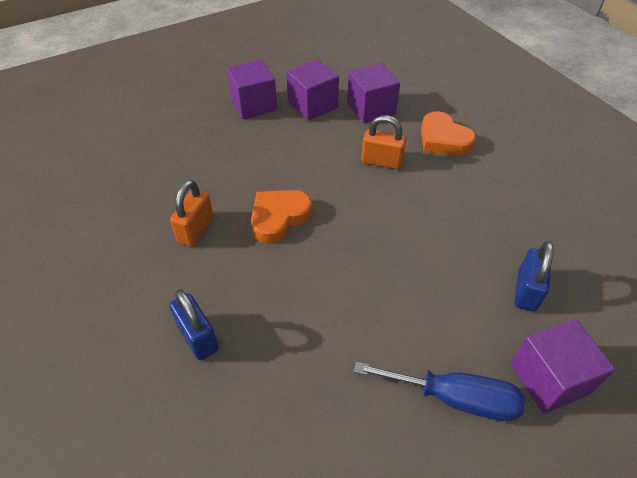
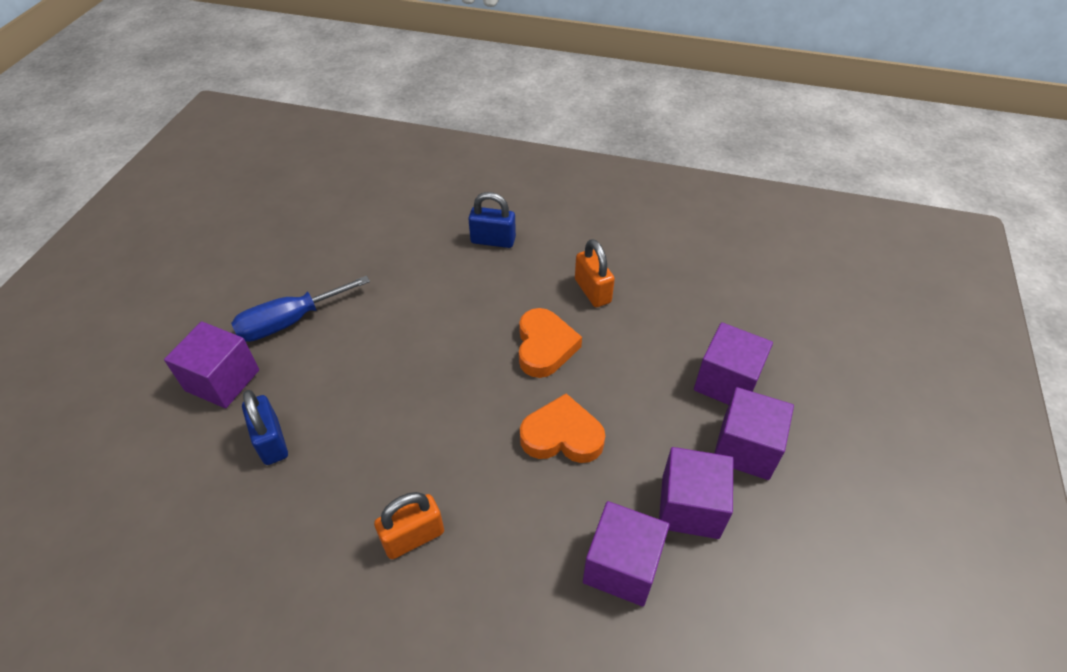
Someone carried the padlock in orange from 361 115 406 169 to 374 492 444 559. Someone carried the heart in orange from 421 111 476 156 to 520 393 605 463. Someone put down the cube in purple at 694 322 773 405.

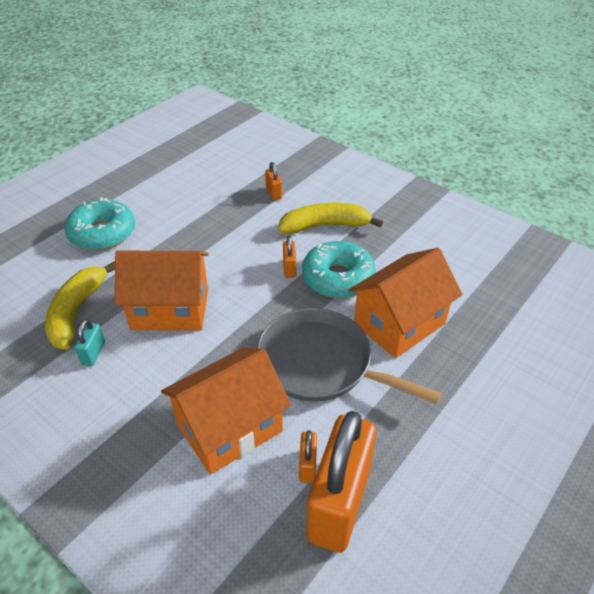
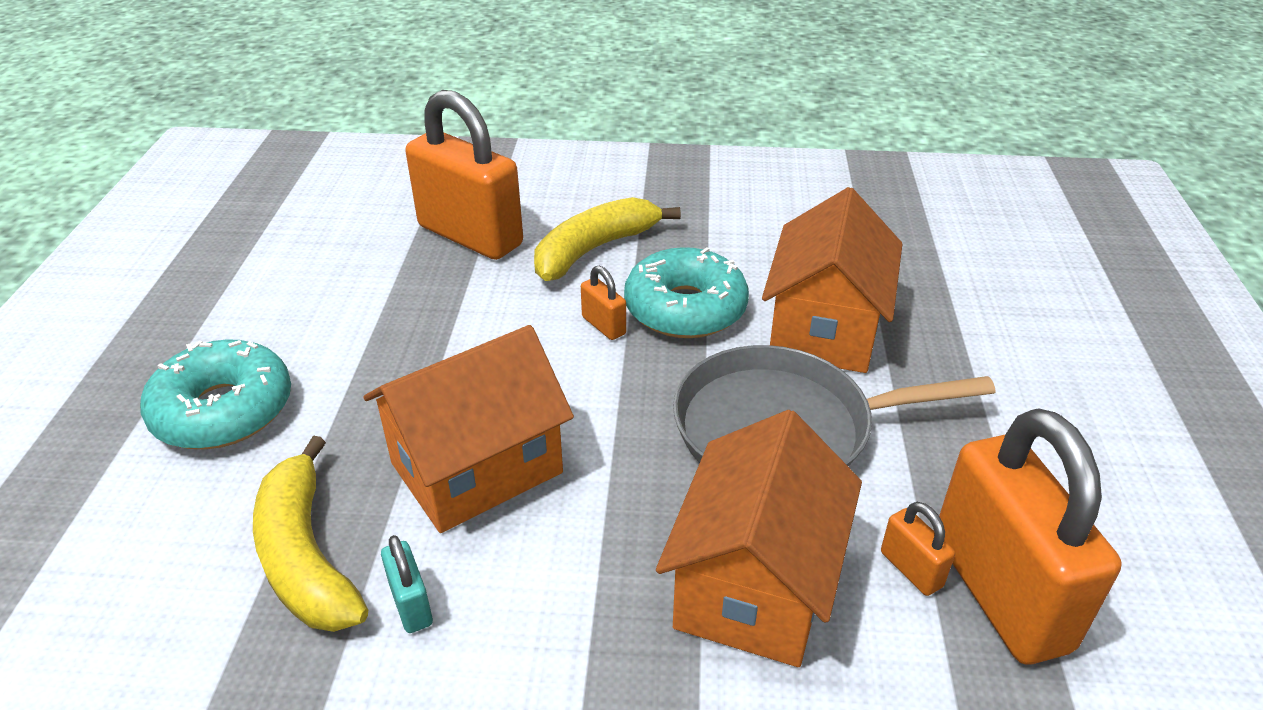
Someone scaled the padlock in orange at 265 162 282 201 by 2.45.

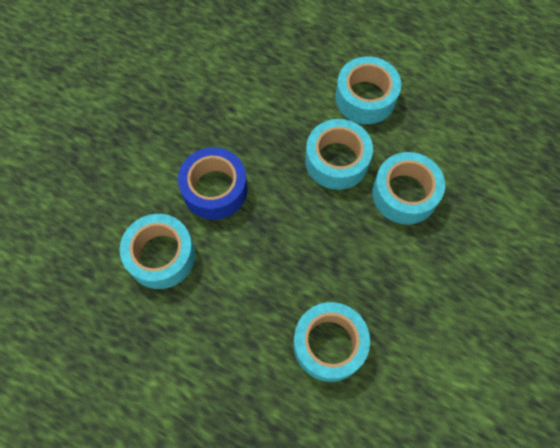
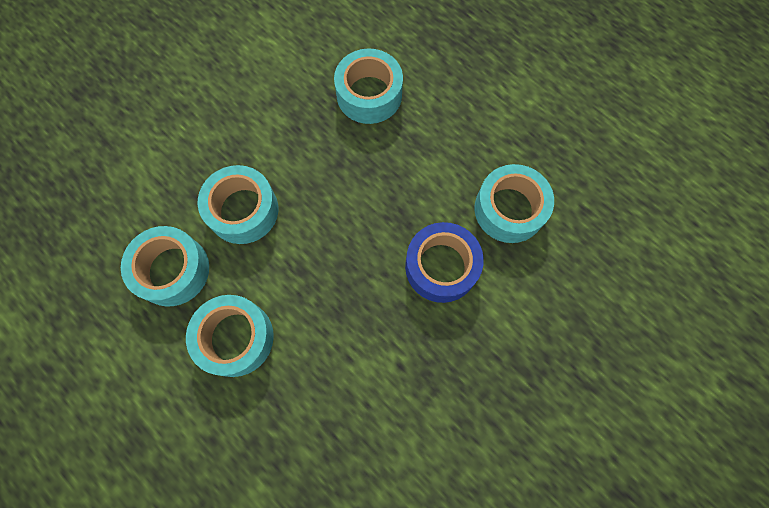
Someone carried the tape in turquoise from 305 119 373 190 to 121 226 209 307.

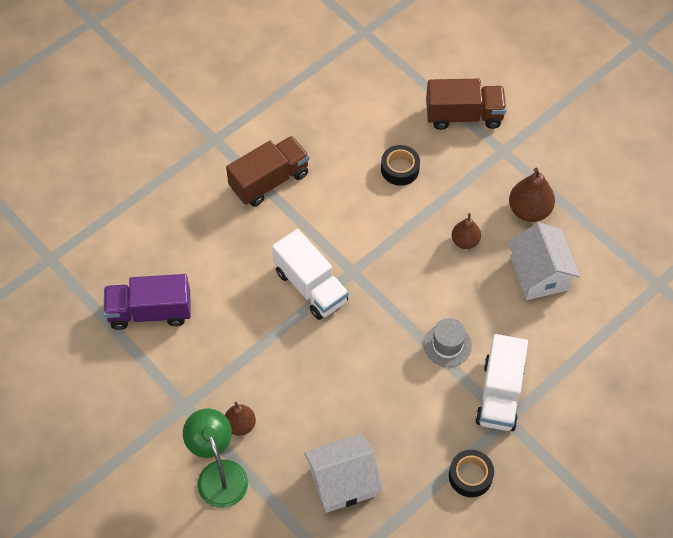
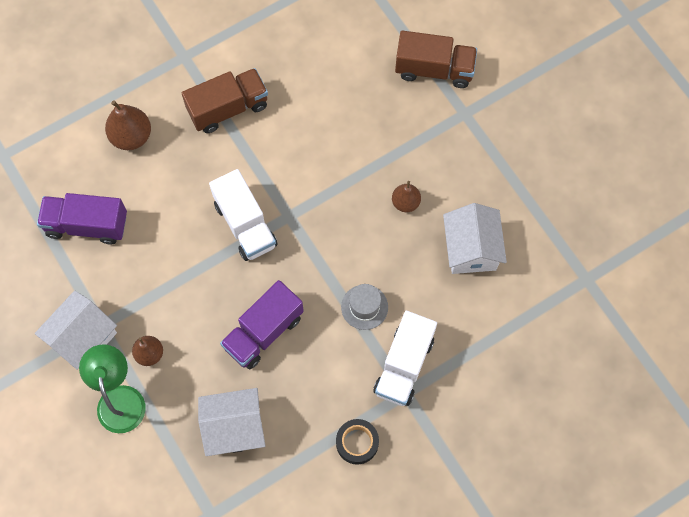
Someone put down the house in white at 35 291 117 370. Someone carried the pear in brown from 509 168 555 222 to 105 101 151 150. Someone put down the truck in purple at 220 280 304 369. Someone took away the tape in black at 381 145 420 186.

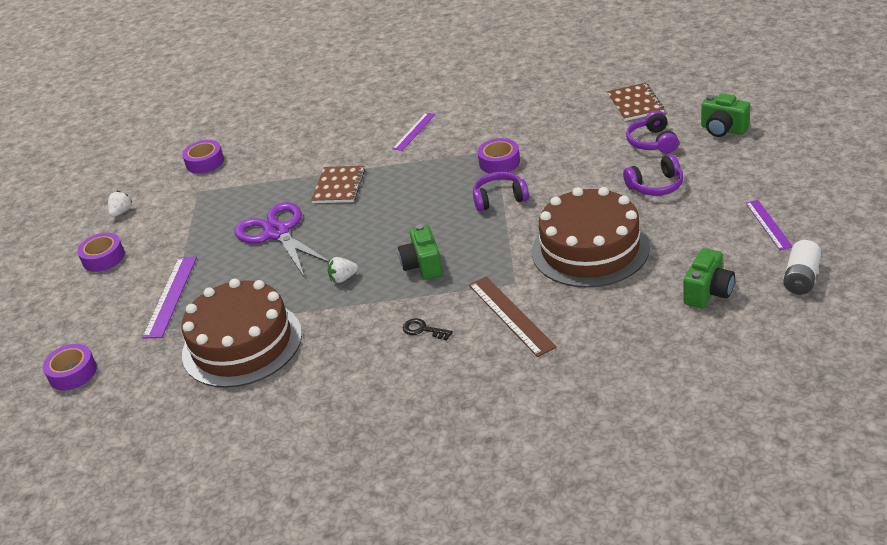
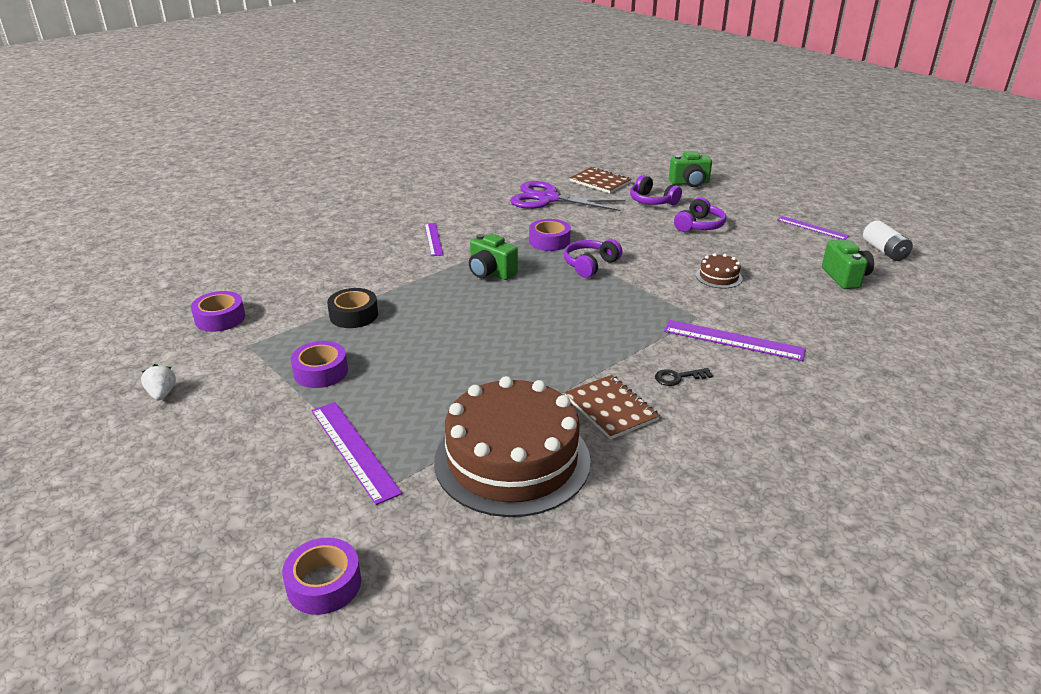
Someone carried the tape in purple from 77 233 125 272 to 291 341 348 388. Someone put down the tape in black at 327 288 378 328. Someone carried the camera in green from 398 224 443 280 to 469 234 518 280. Someone carried the scissors in purple from 234 202 329 278 to 510 181 626 211. Someone carried the notebook in brown from 311 166 365 203 to 564 375 660 440. Someone repainted the ruler in brown at 469 276 556 357, which became the ruler in purple at 664 320 806 361. Someone scaled the cake in brown at 532 187 650 288 by 0.41. Someone took away the strawberry in white at 328 257 358 283.

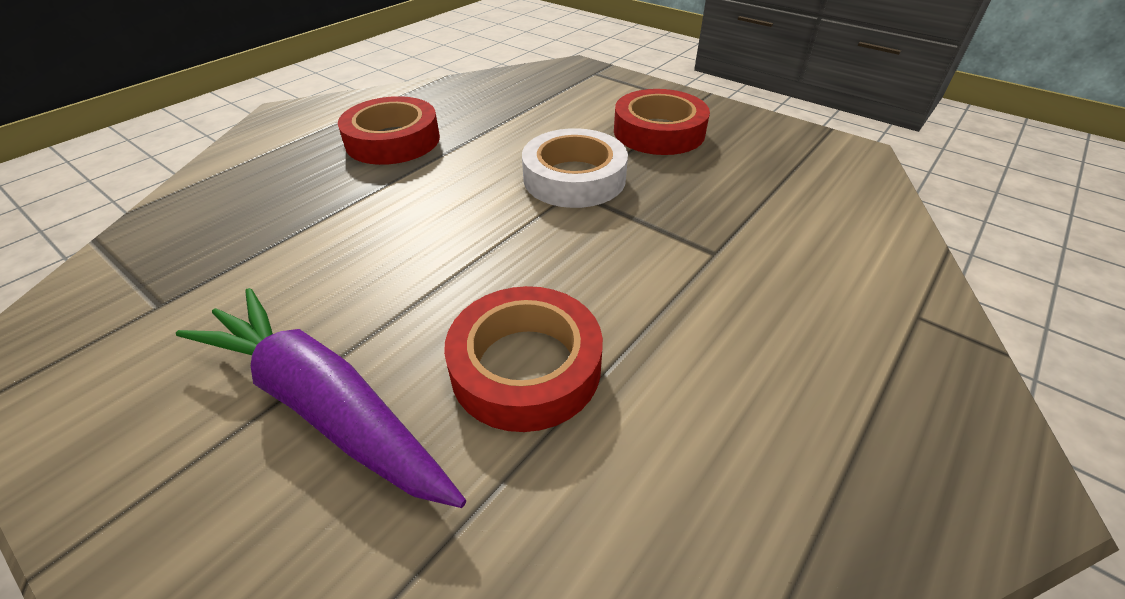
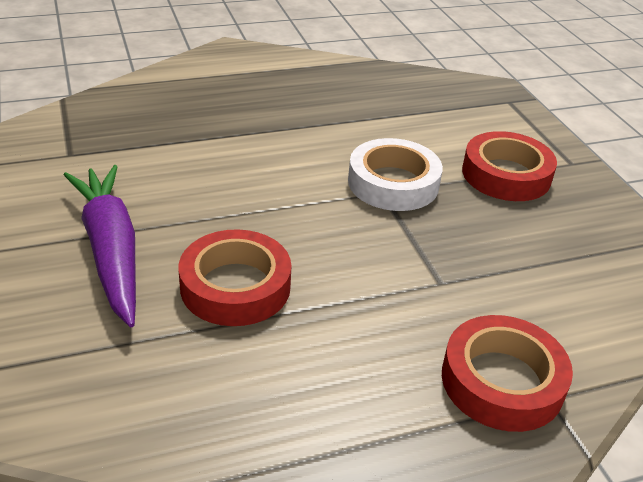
Someone carried the tape in red from 338 96 440 165 to 442 315 573 432.

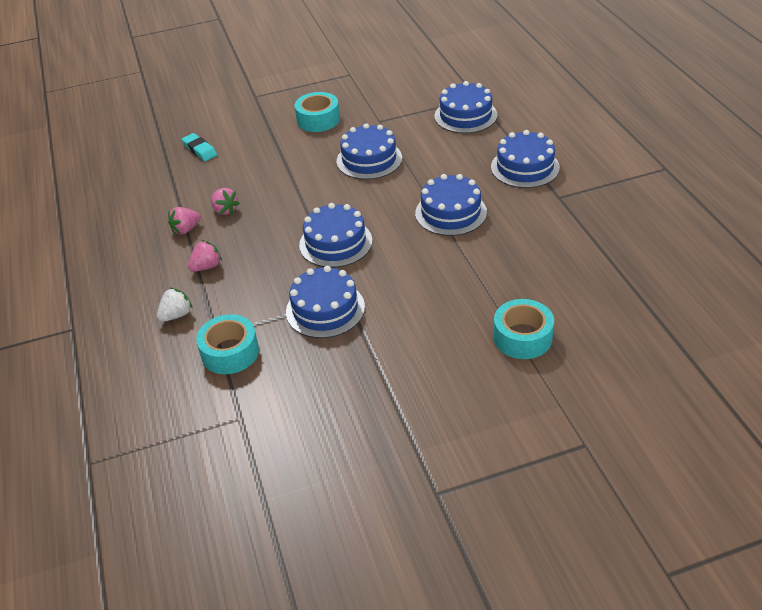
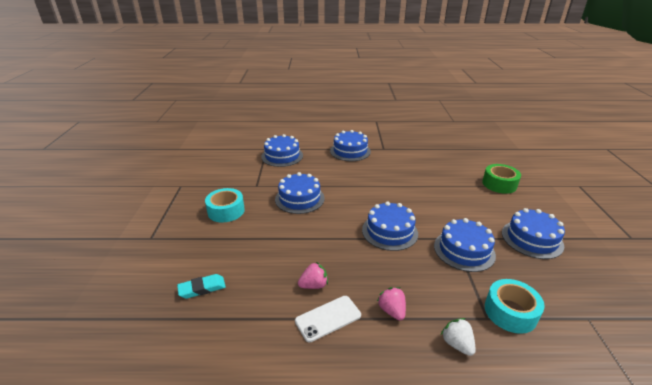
Someone swapped the strawberry in pink at 168 207 201 235 for the phone in white at 295 296 361 342. Someone repainted the tape in turquoise at 493 299 554 359, which became the tape in green at 482 164 521 194. Someone carried the cake in blue from 415 174 487 236 to 502 208 565 259.

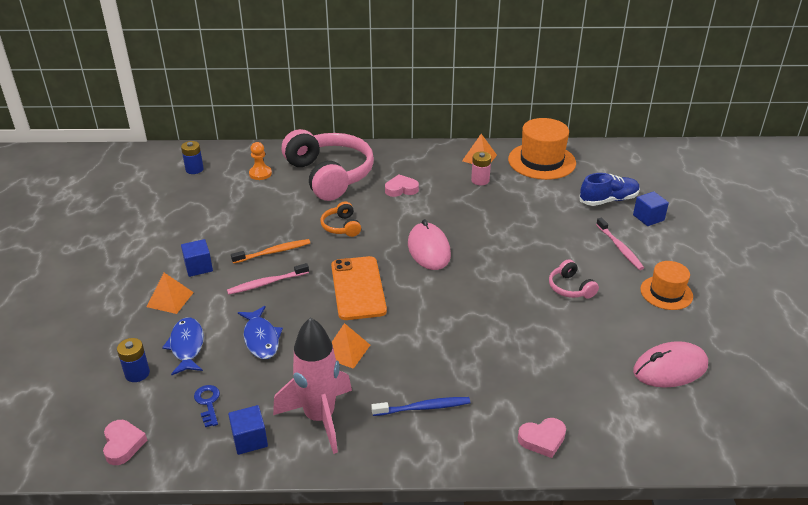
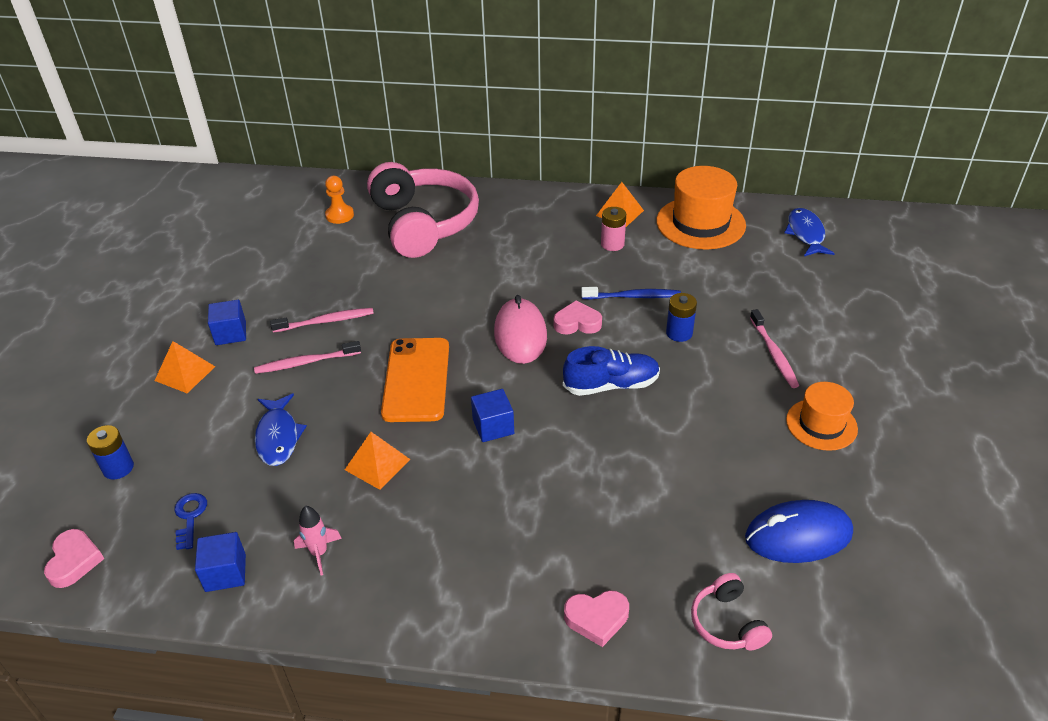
Someone repainted the toothbrush in orange at 231 239 310 264, which became the toothbrush in pink at 270 308 374 333. Someone scaled the rocket in pink at 273 317 352 454 by 0.44. Someone carried the cube in blue from 633 191 669 226 to 471 389 514 442. Someone carried the heart in pink from 385 174 419 197 to 554 301 602 335. Someone carried the shoe in blue from 579 173 640 206 to 563 346 660 396. Someone carried the toothbrush in blue from 371 397 470 416 to 581 287 681 300. Someone carried the battery in blue from 181 141 204 174 to 666 293 697 342. Someone carried the headphones in pink from 549 259 599 299 to 691 573 772 651. Someone repainted the mouse in pink at 633 341 708 387, which became the mouse in blue at 745 500 853 563. Someone carried the fish in blue from 162 317 204 376 to 784 208 835 256. Someone took away the headphones in orange at 320 201 361 237.

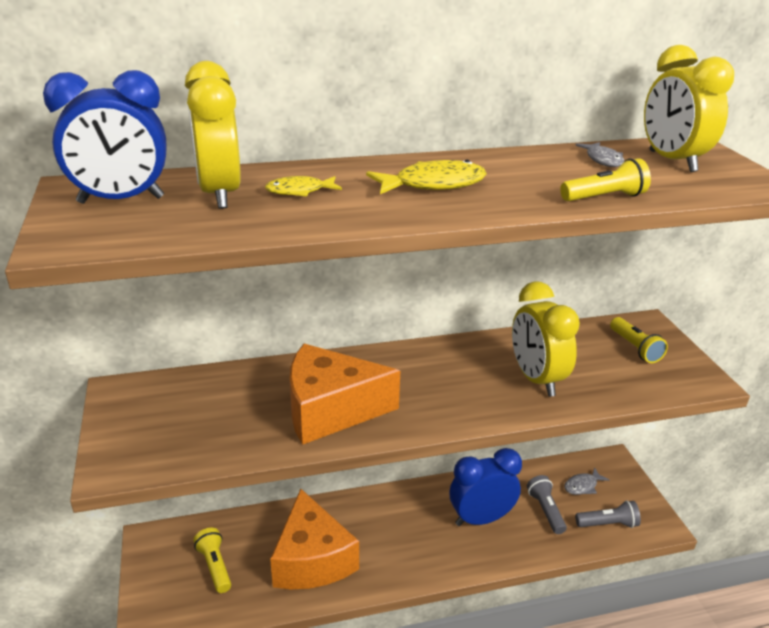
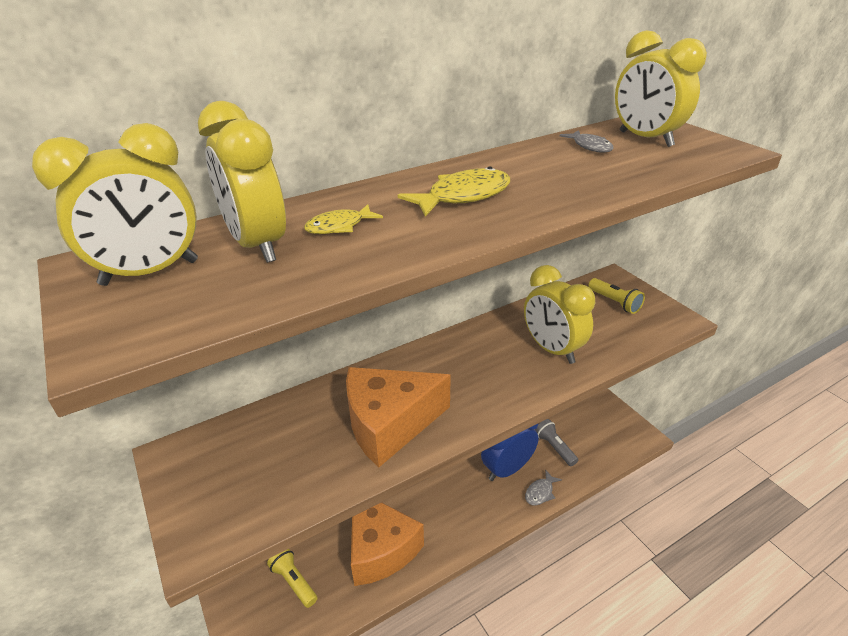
Someone repainted the clock in blue at 43 70 167 204, which became the clock in yellow at 32 123 198 286. Someone carried the fish in grey from 564 467 609 495 to 525 469 562 505. Someone took away the flashlight in yellow at 560 158 651 201. Someone took away the flashlight in grey at 575 500 641 528.

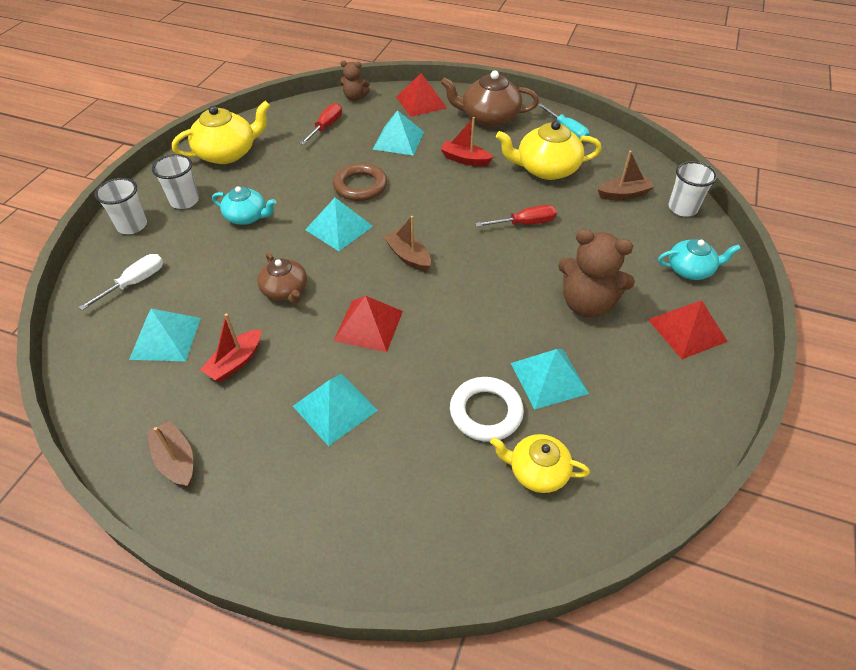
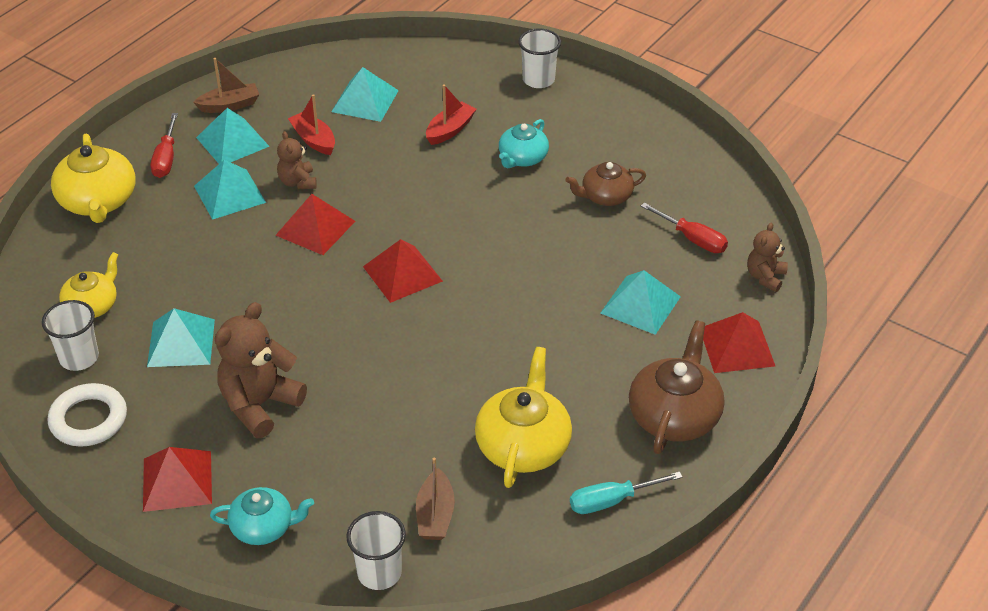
Someone carried the cup in white from 152 154 199 209 to 42 300 99 371. Someone carried the ring in white from 450 377 524 442 to 48 383 127 447. Someone carried the teapot in yellow from 172 101 270 164 to 51 133 135 223. Someone carried the screwdriver in red from 475 205 557 227 to 151 113 178 178. Someone carried the pyramid in turquoise from 305 198 373 251 to 196 108 270 164. Someone rotated the teapot in turquoise at 658 239 740 280 by 105 degrees counterclockwise. Someone put down the teddy bear in brown at 277 131 317 189. Someone swapped the boat in brown at 384 216 431 272 for the pyramid in red at 363 239 443 303. Someone carried the boat in red from 440 117 493 166 to 426 84 476 145. Someone carried the teapot in brown from 257 252 307 304 to 565 162 646 206. Someone took away the screwdriver in white at 79 254 163 310. Someone took away the ring in brown at 333 163 387 201.

